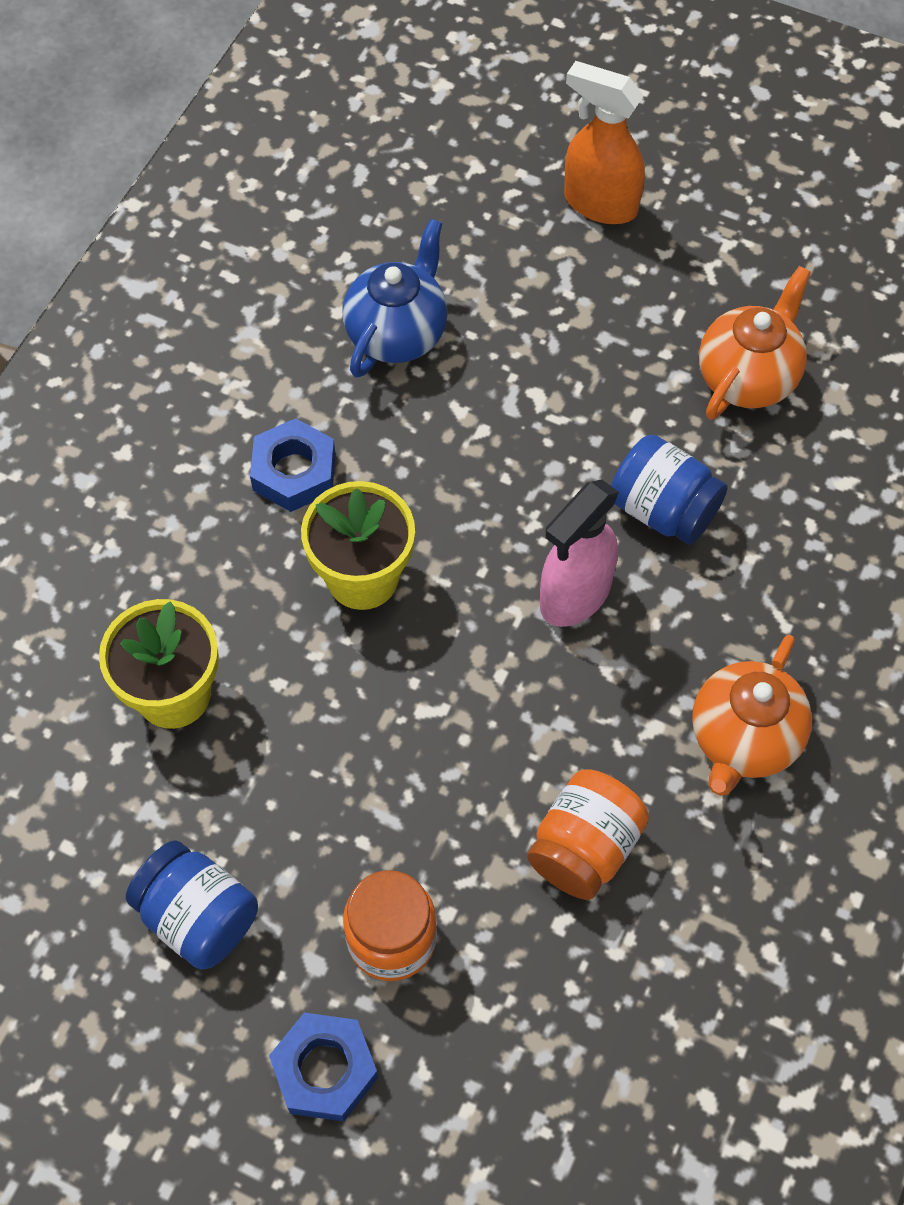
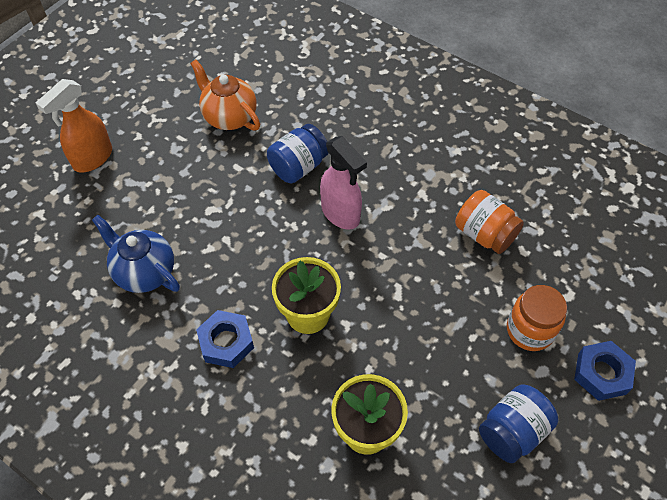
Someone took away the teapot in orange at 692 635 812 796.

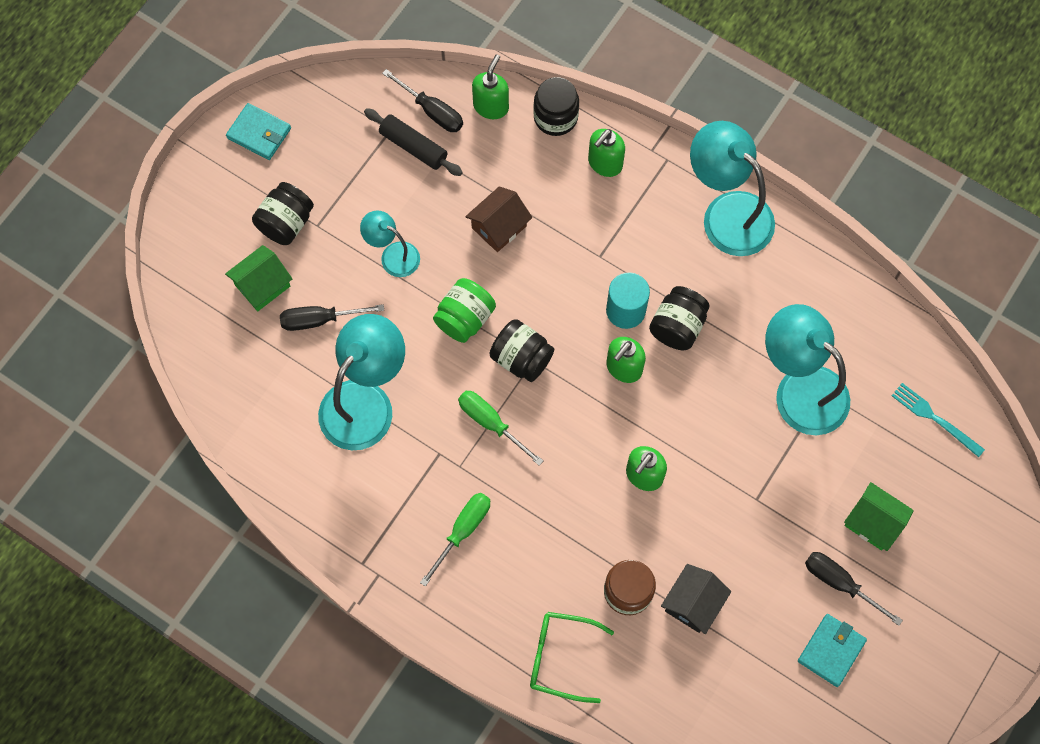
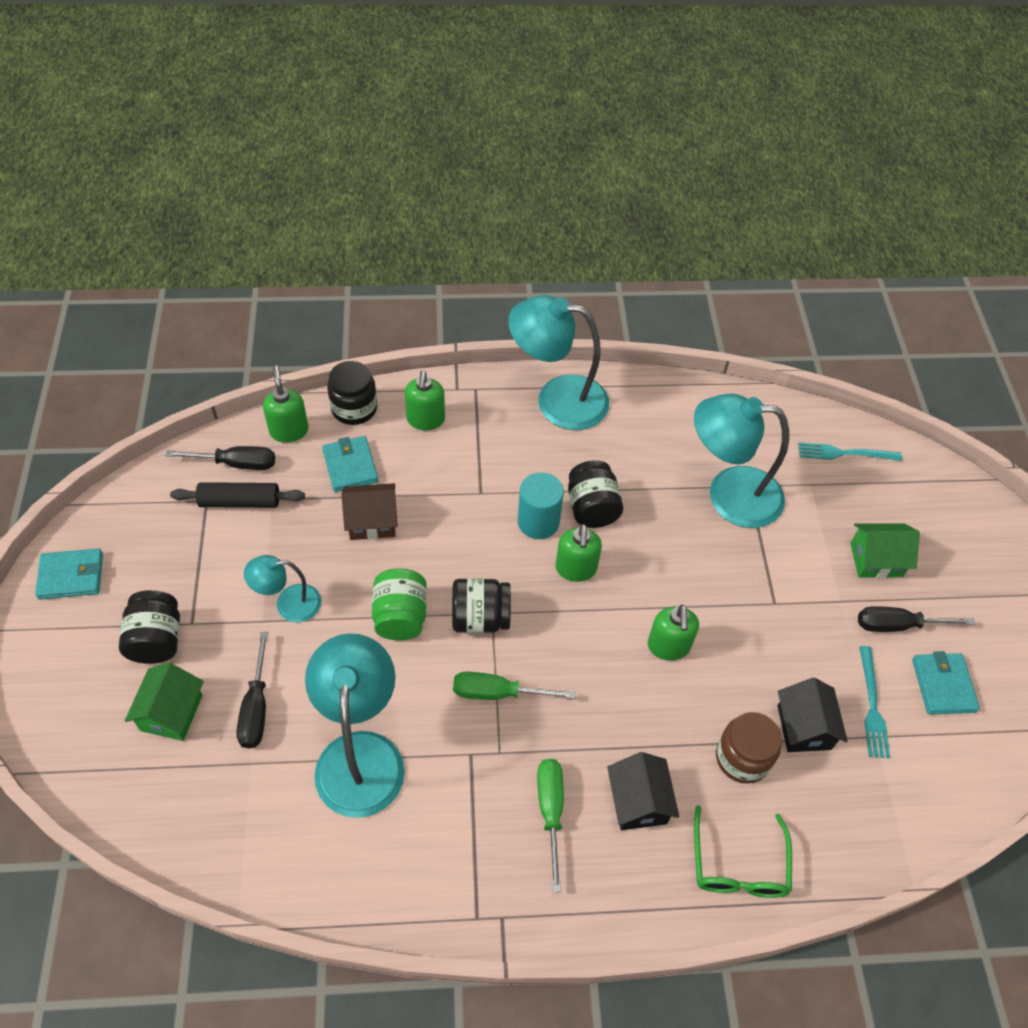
Someone rotated the screwdriver in black at 280 304 384 331 by 45 degrees counterclockwise. Someone put down the wallet in turquoise at 322 436 378 492. Someone rotated the house in brown at 465 186 532 252 by 75 degrees clockwise. Someone put down the house in black at 607 752 679 830. Someone rotated the glasses in green at 530 612 614 703 by 60 degrees counterclockwise. Someone put down the fork in turquoise at 859 646 890 758.

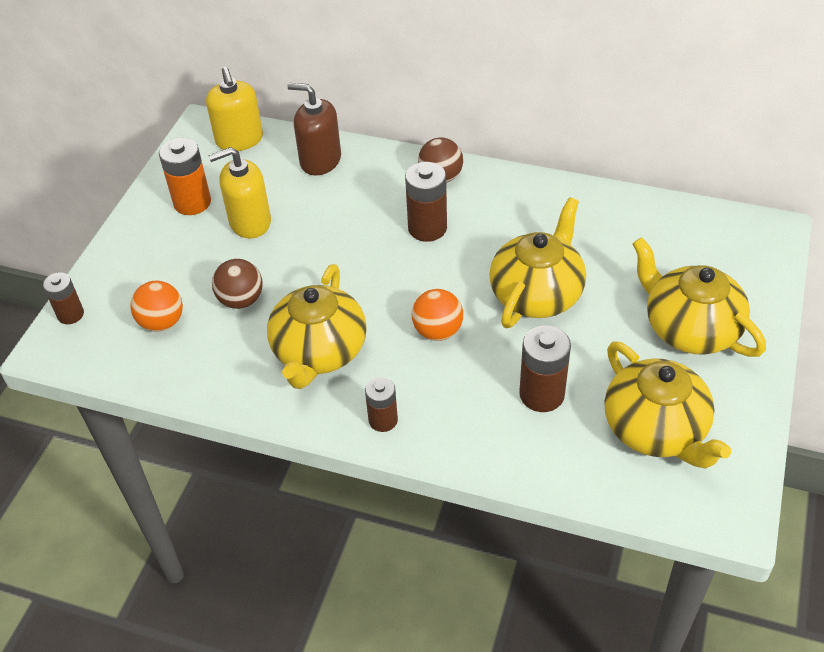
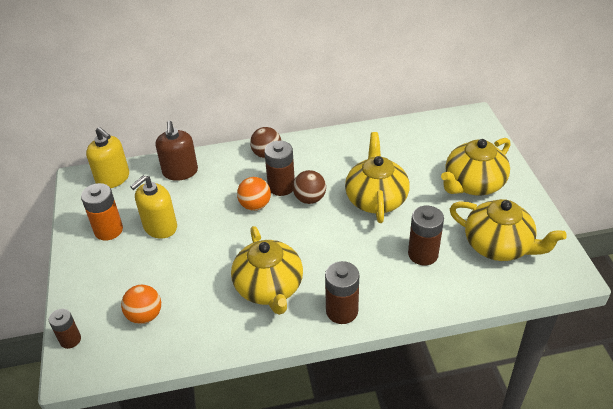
Someone rotated the soap dispenser in brown at 287 83 341 175 by 90 degrees counterclockwise. Someone carried the ball in orange from 412 289 463 341 to 237 177 271 211. Someone carried the ball in brown from 212 259 263 309 to 293 170 326 204. Someone scaled the battery in brown at 365 377 398 432 by 1.56. Someone rotated the teapot in yellow at 632 237 766 357 by 60 degrees counterclockwise.

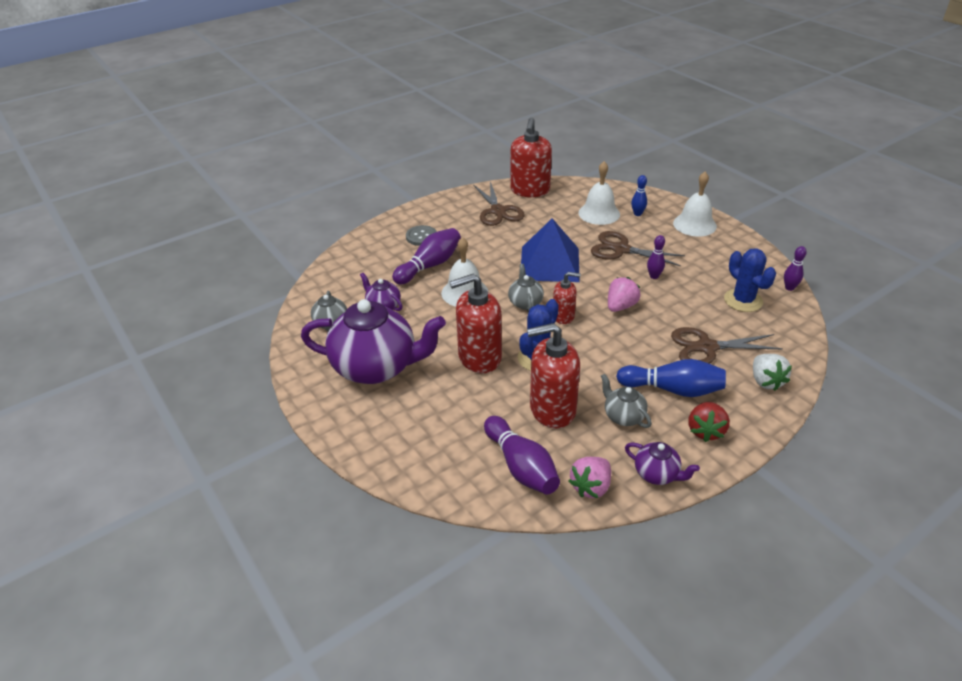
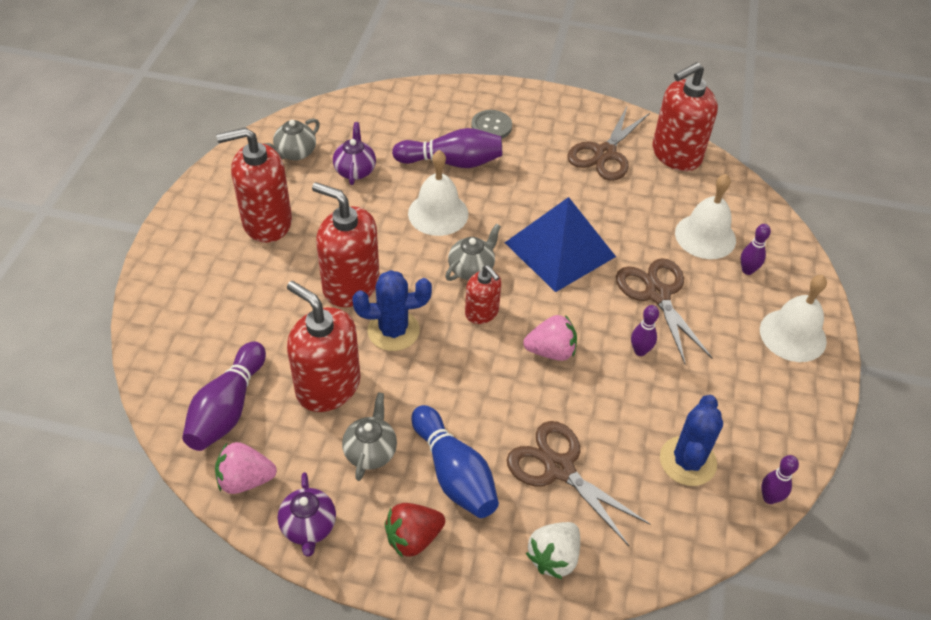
Someone swapped the teapot in purple at 301 299 446 384 for the soap dispenser in red at 216 127 292 243. Someone repainted the bowling pin in blue at 631 175 647 216, which became the bowling pin in purple at 740 224 771 275.

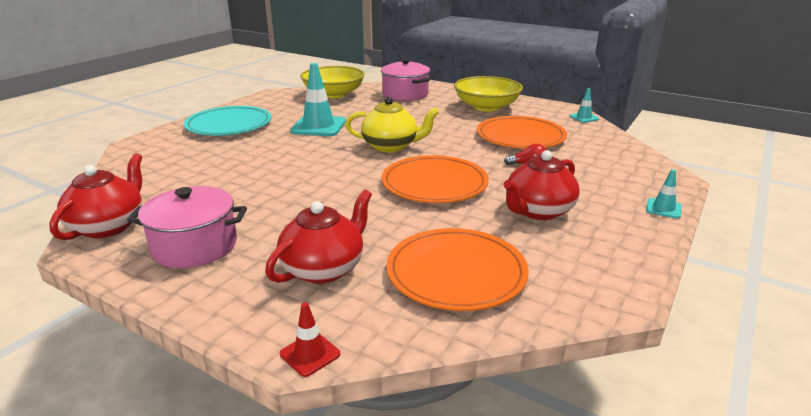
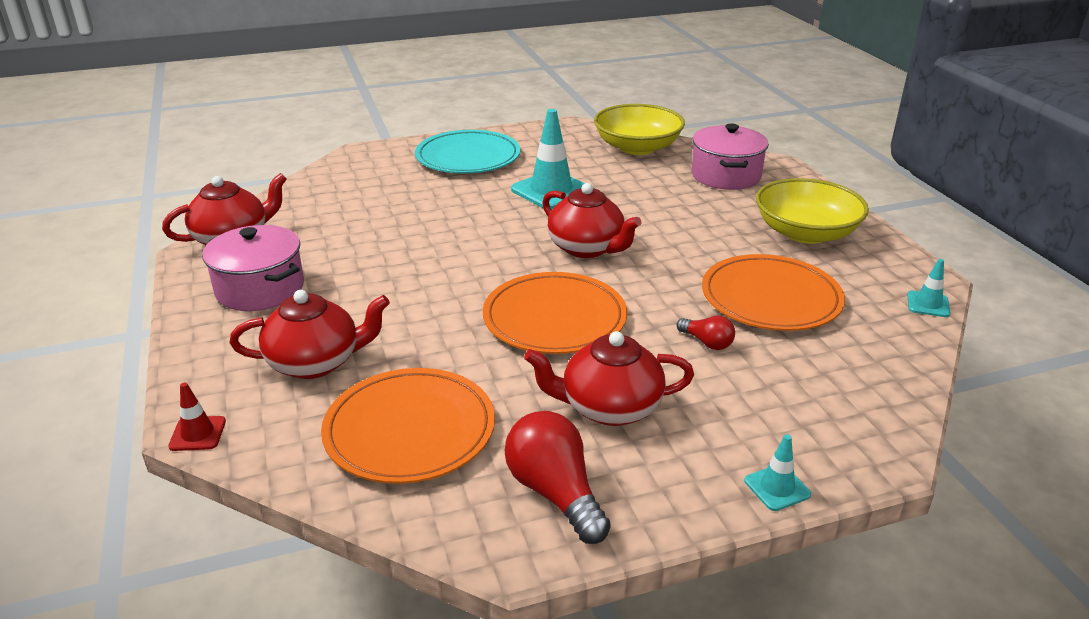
Someone put down the light bulb in red at 505 411 611 544. Someone repainted the teapot in yellow at 345 97 439 152, which became the teapot in red at 542 183 642 258.

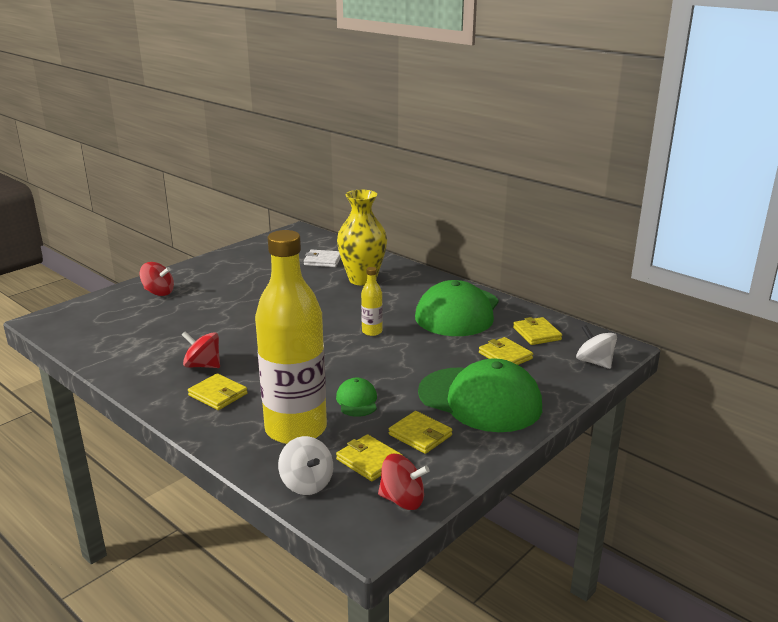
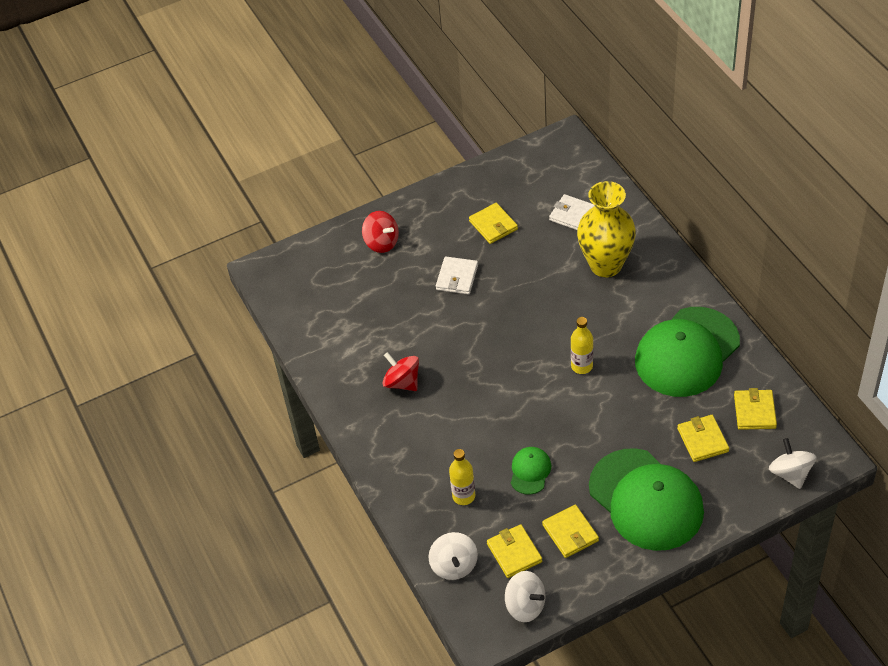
Someone put down the wallet in white at 436 257 478 294. Someone scaled the bottle in yellow at 255 230 327 444 by 0.41. Someone carried the wallet in yellow from 188 373 248 410 to 469 203 518 244. Someone repainted the spinning top in red at 378 454 429 510, which became the spinning top in white at 505 571 546 622.

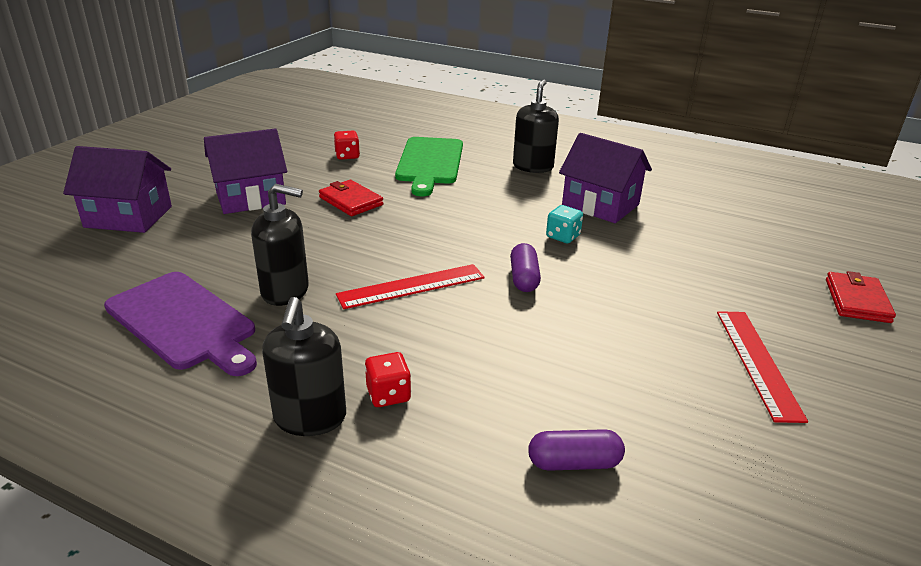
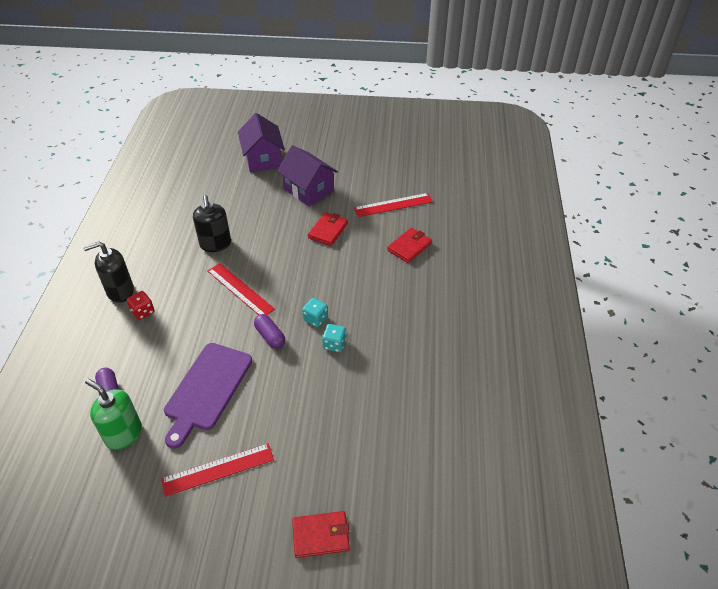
Someone put down the soap dispenser in green at 85 379 142 450. Someone carried the cutting board in purple from 104 272 257 376 to 164 343 252 449. Someone rotated the capsule in purple at 510 243 541 292 by 75 degrees clockwise. Someone put down the dice in turquoise at 302 298 328 327. Someone swapped the dice in red at 334 131 360 160 for the ruler in red at 354 193 433 217. Someone swapped the cutting board in green at 395 137 463 196 for the wallet in red at 387 228 432 263. Someone took away the soap dispenser in black at 513 80 559 173. Someone took away the house in purple at 559 133 652 223.

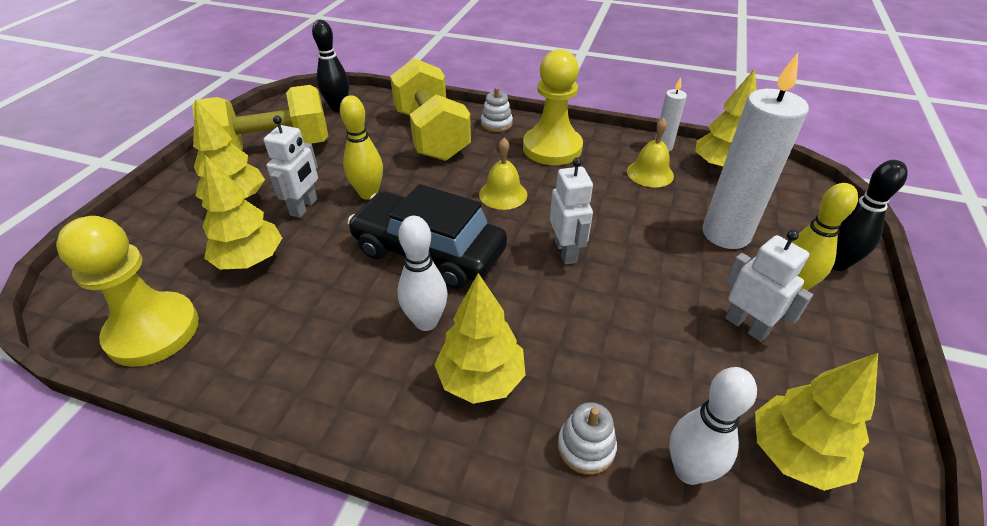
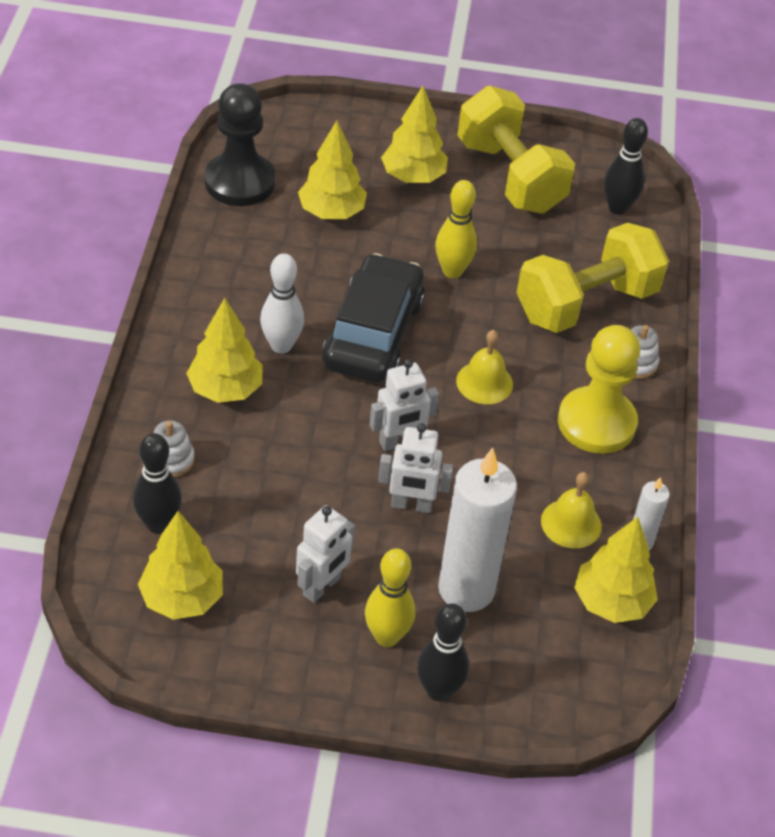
Someone repainted the bowling pin in white at 670 367 757 485, which became the bowling pin in black at 133 433 182 534. Someone repainted the pawn in yellow at 56 216 199 367, which became the pawn in black at 205 83 275 206. Someone carried the robot in white from 264 116 318 218 to 378 423 453 513.

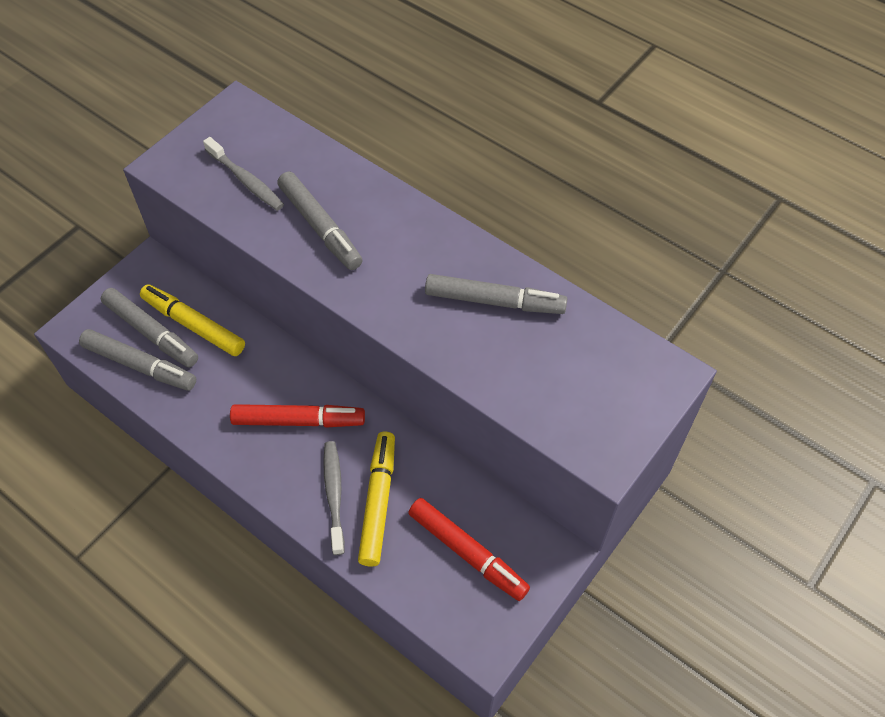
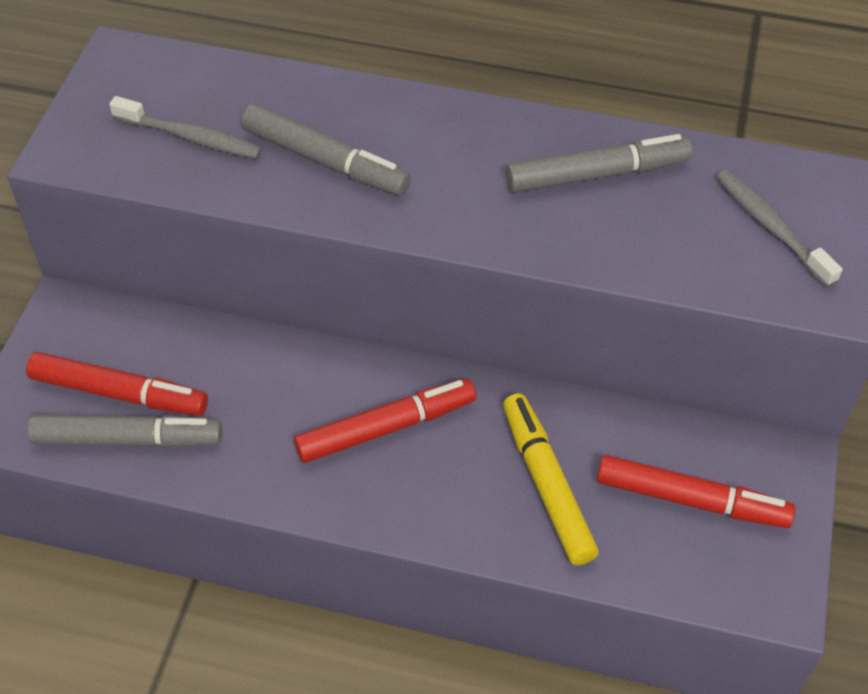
Someone repainted the marker in grey at 101 288 198 367, which became the marker in red at 26 352 208 416. Someone carried the toothbrush in grey from 323 441 345 555 to 716 170 843 287. Someone took away the marker in yellow at 140 284 245 356.

